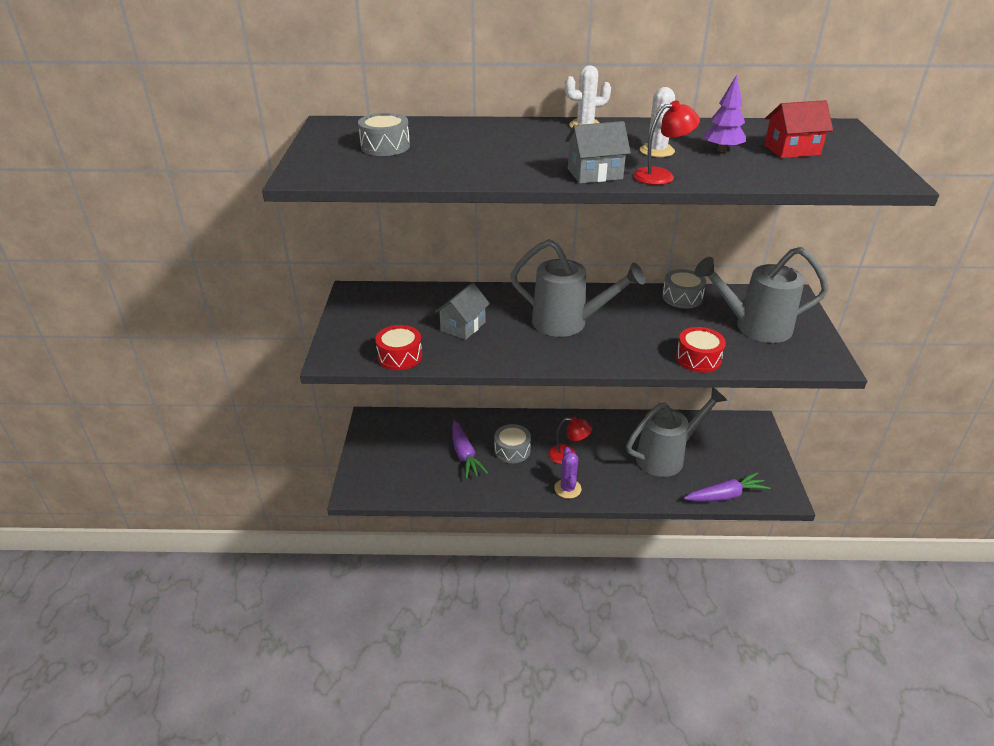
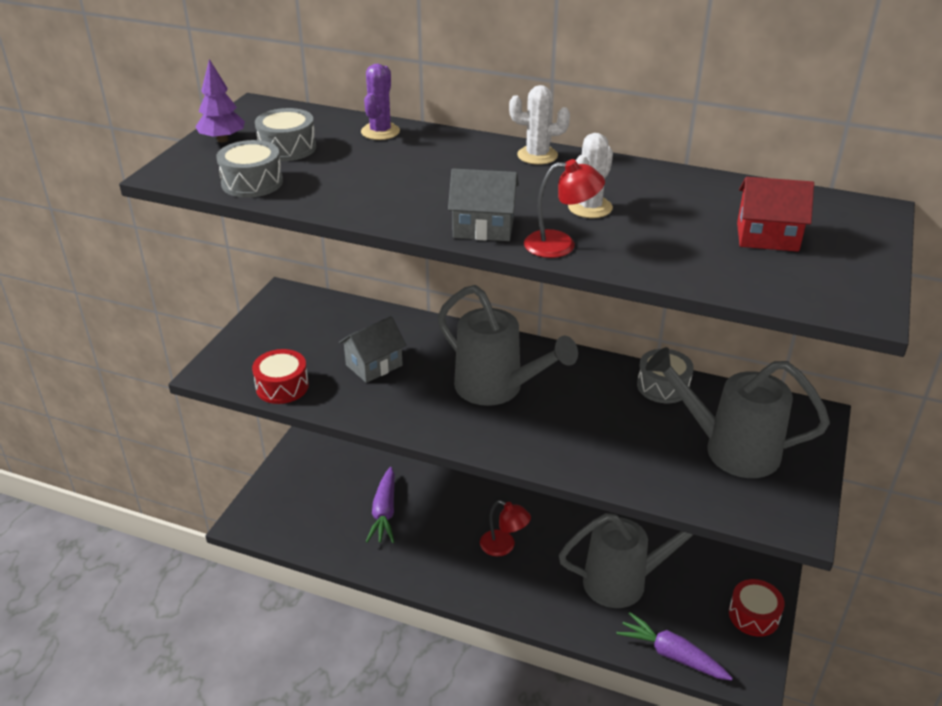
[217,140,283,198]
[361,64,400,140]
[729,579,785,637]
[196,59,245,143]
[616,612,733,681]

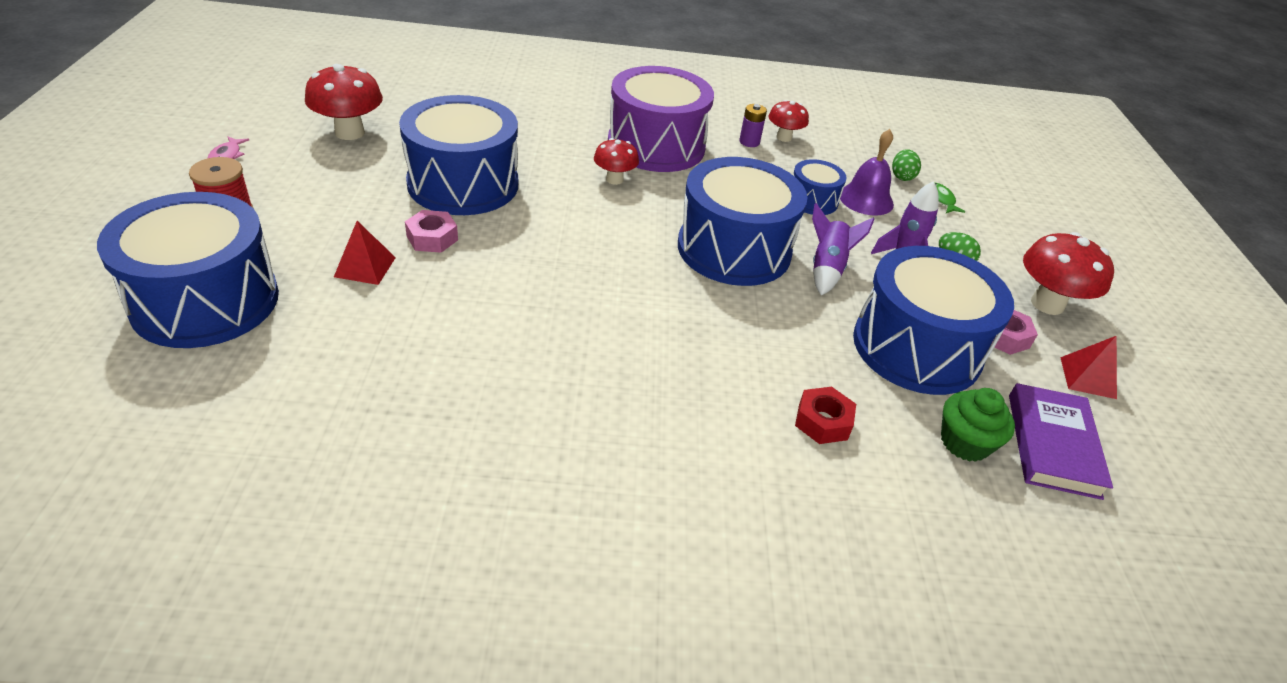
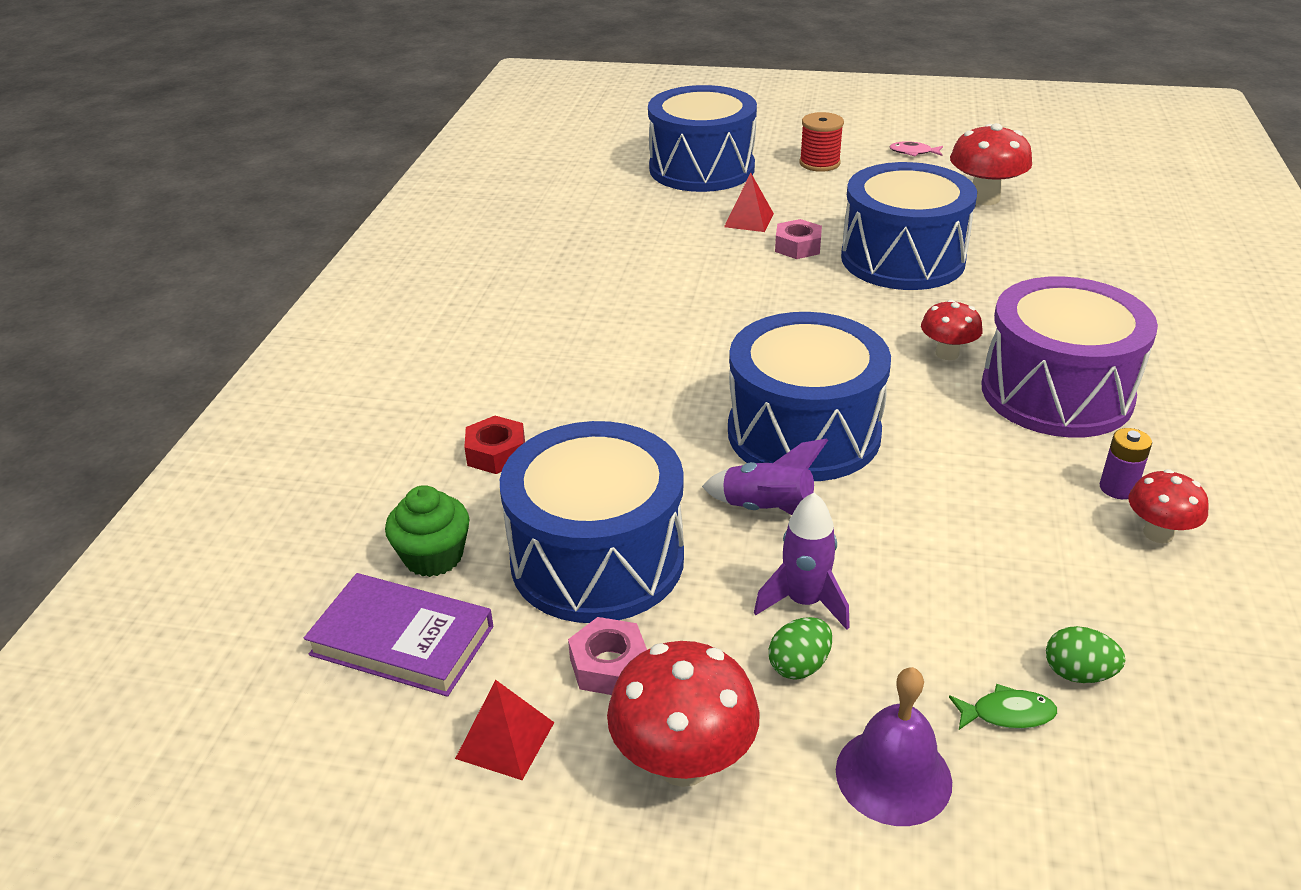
[794,159,847,215] (first image)
[836,667,952,826]

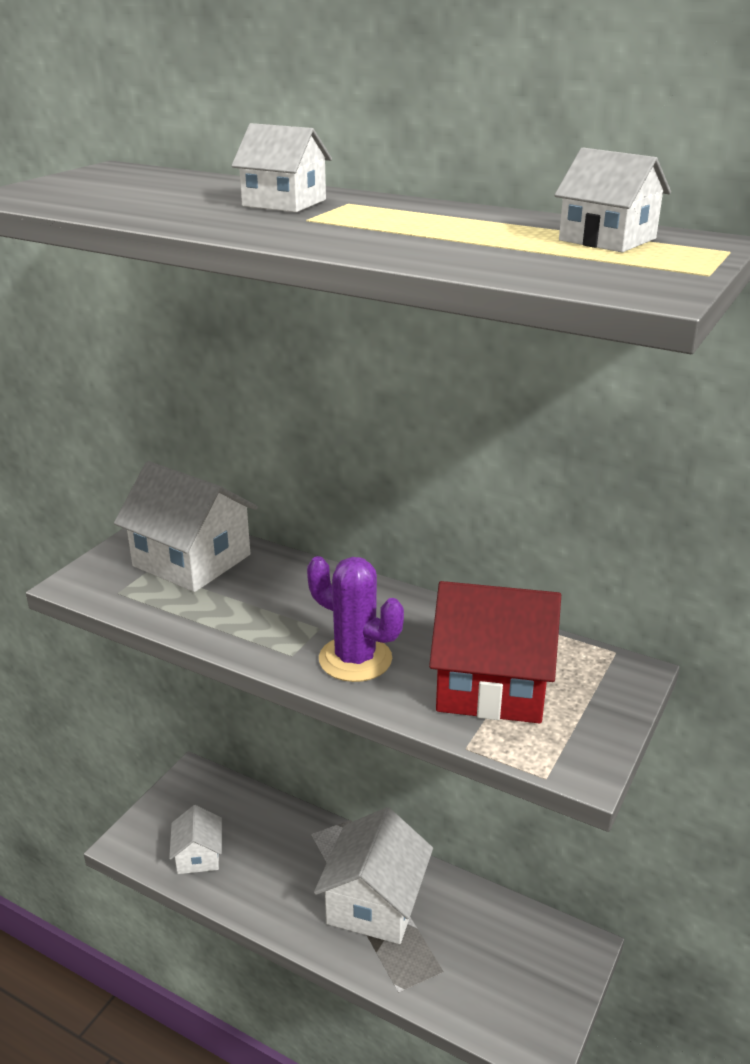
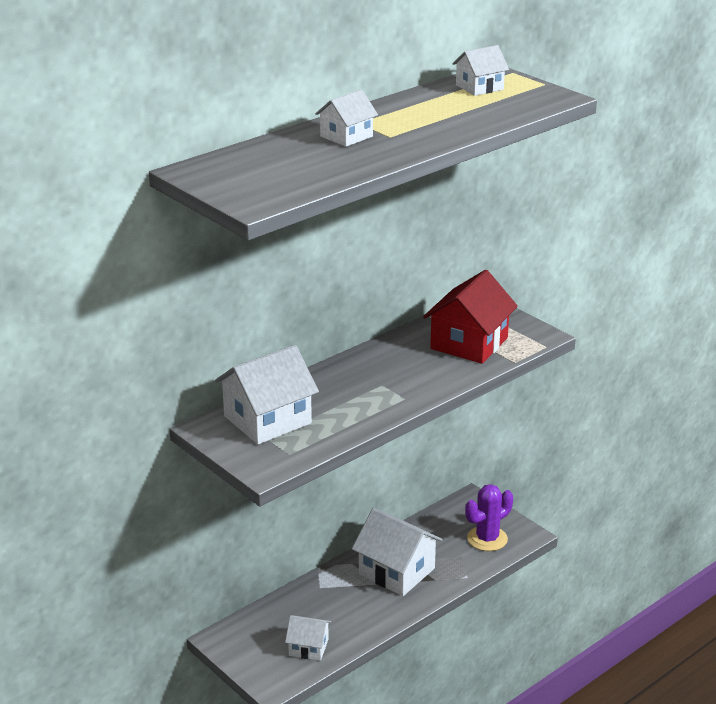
[465,484,513,551]

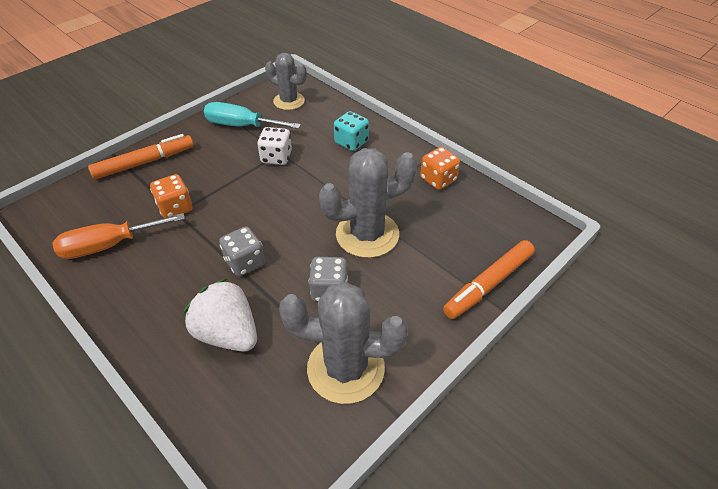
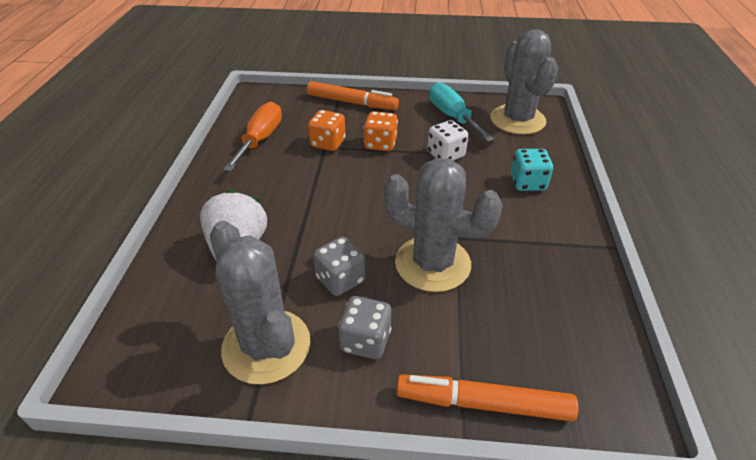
[338,296,391,359]
[364,111,398,151]
[223,102,282,171]
[490,29,558,135]

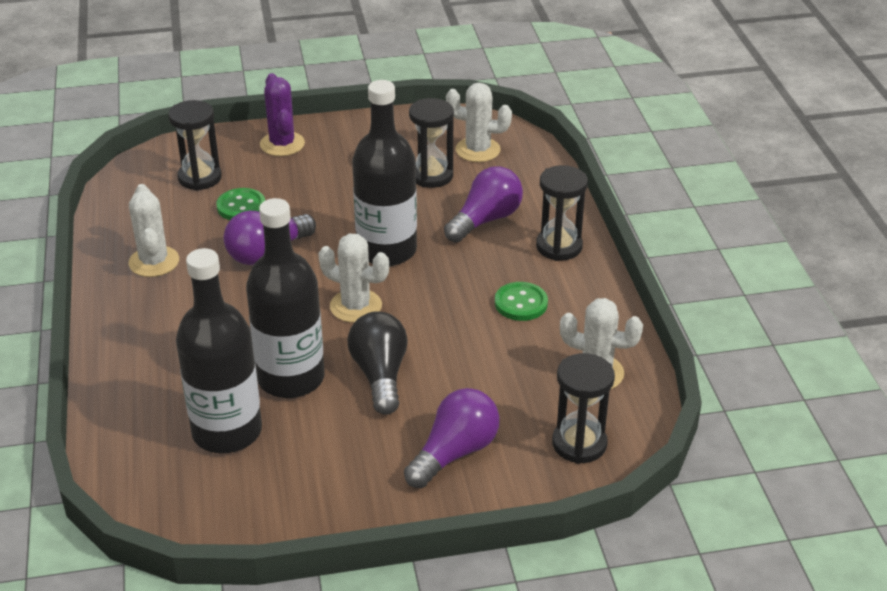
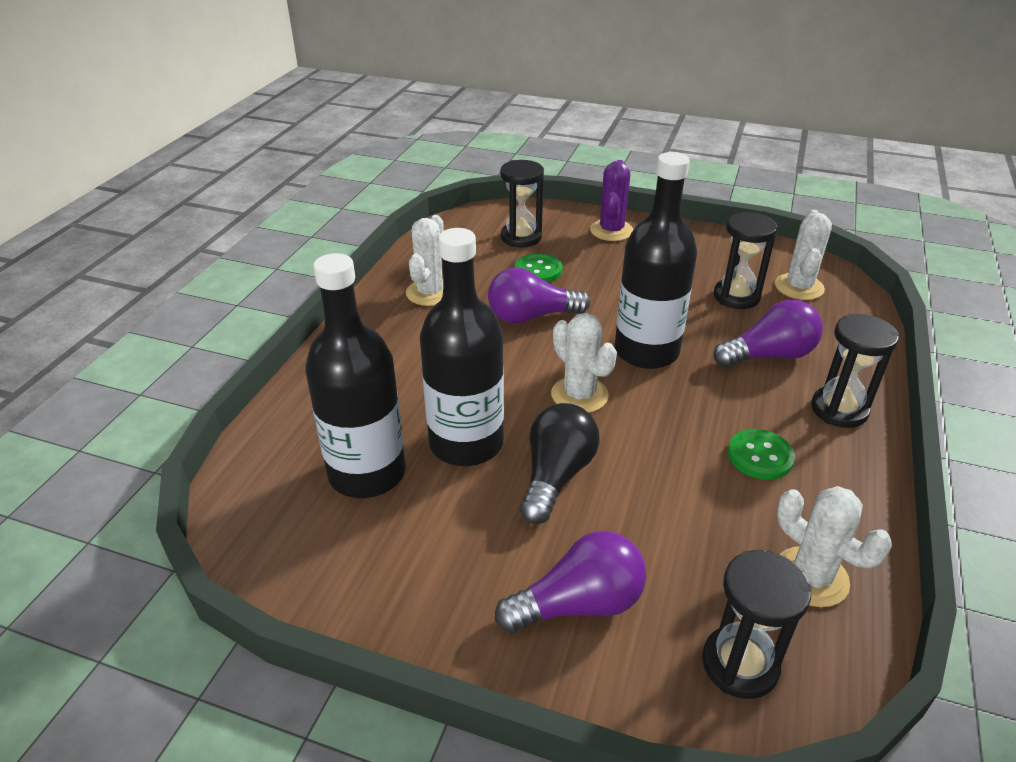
[775,210,832,300]

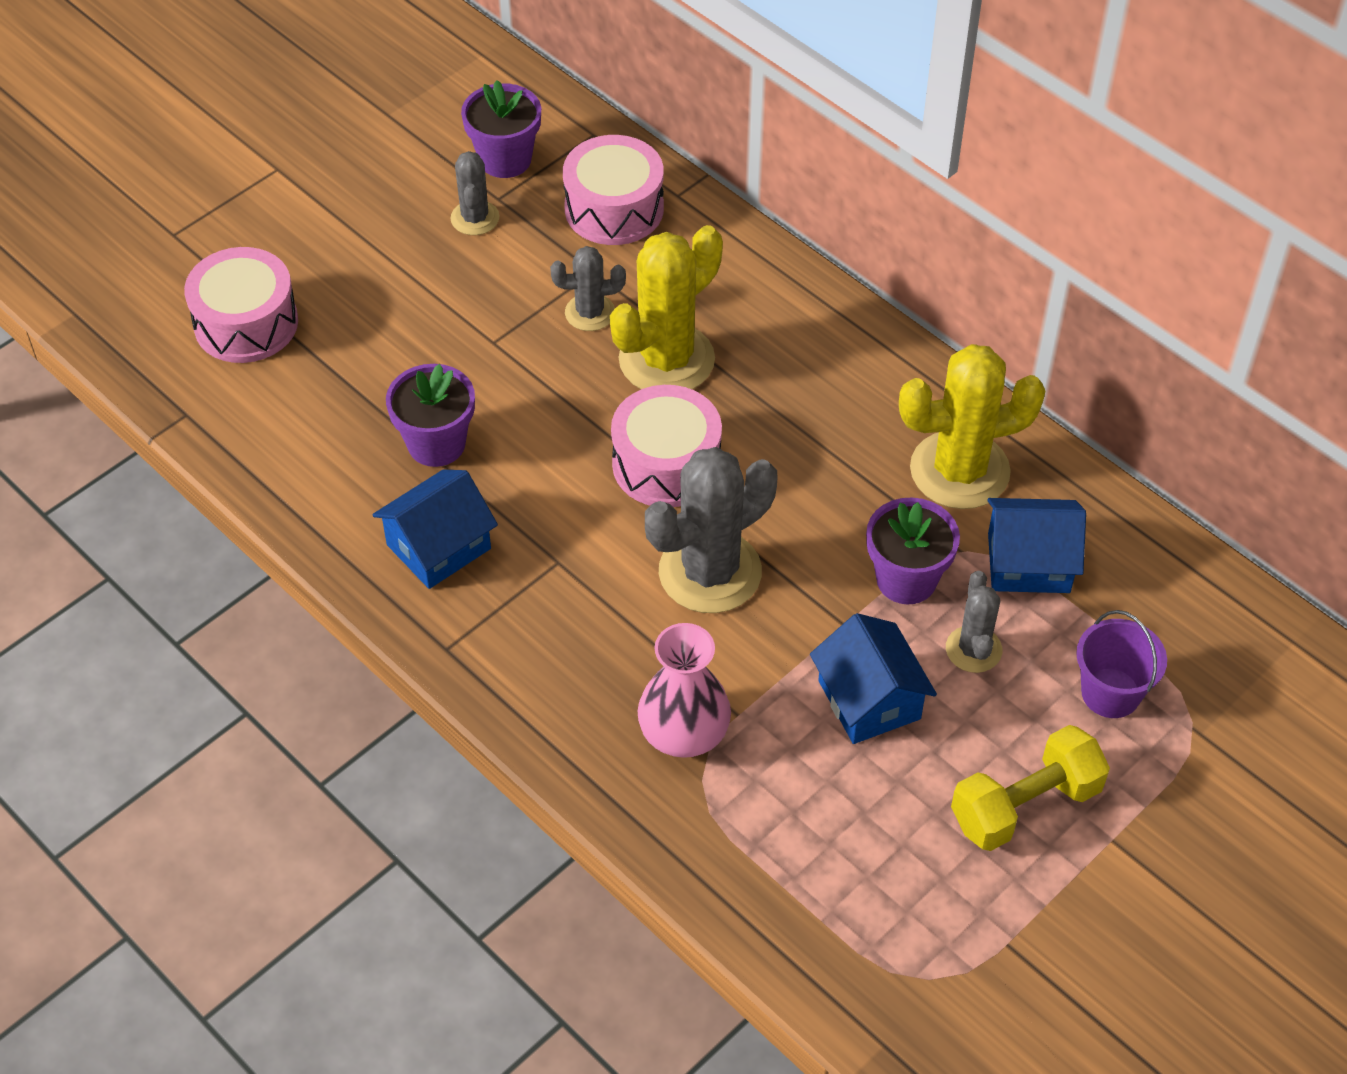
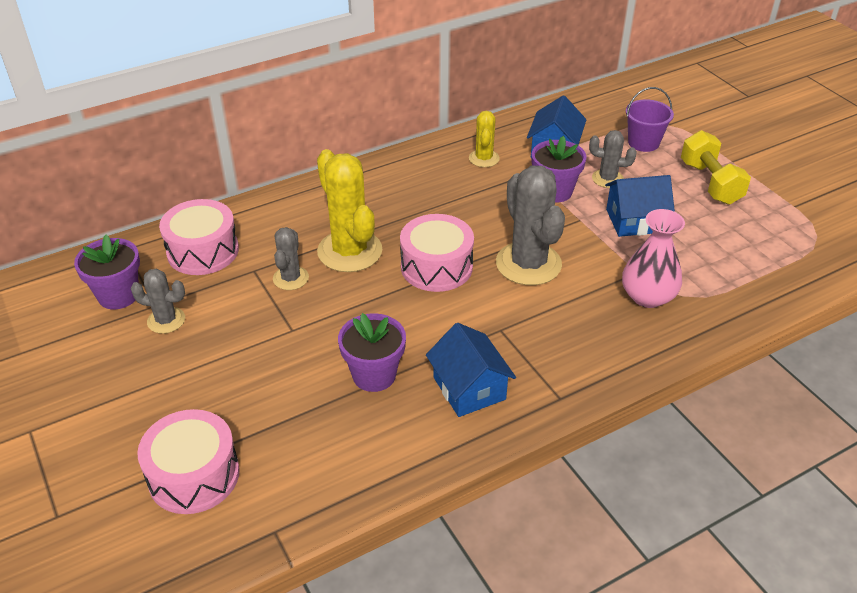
[469,111,500,167]

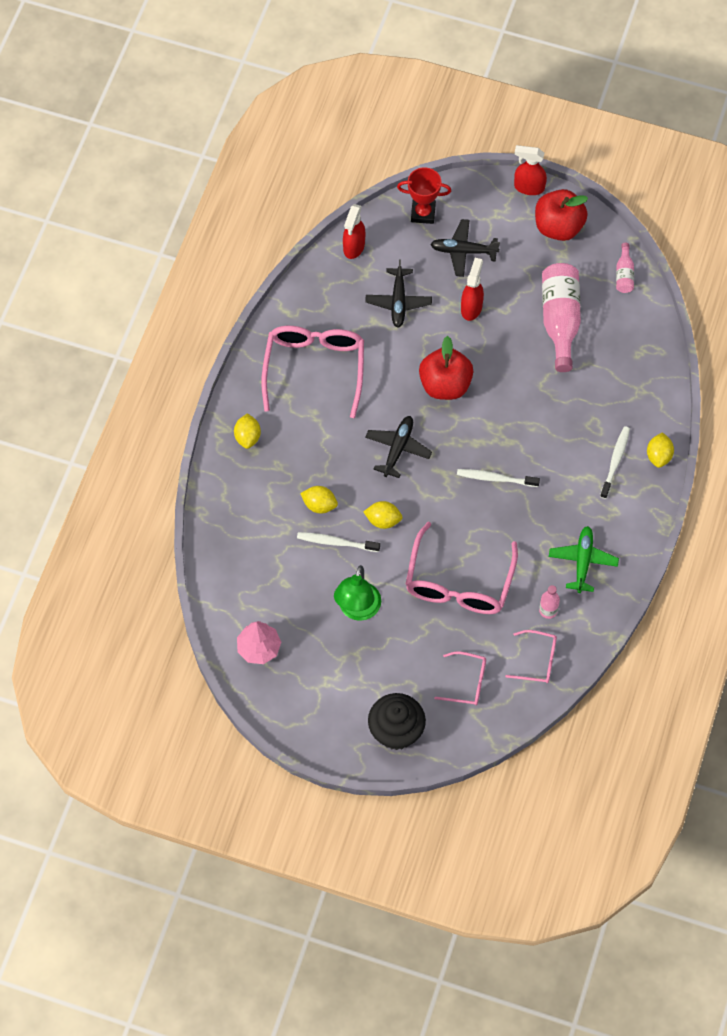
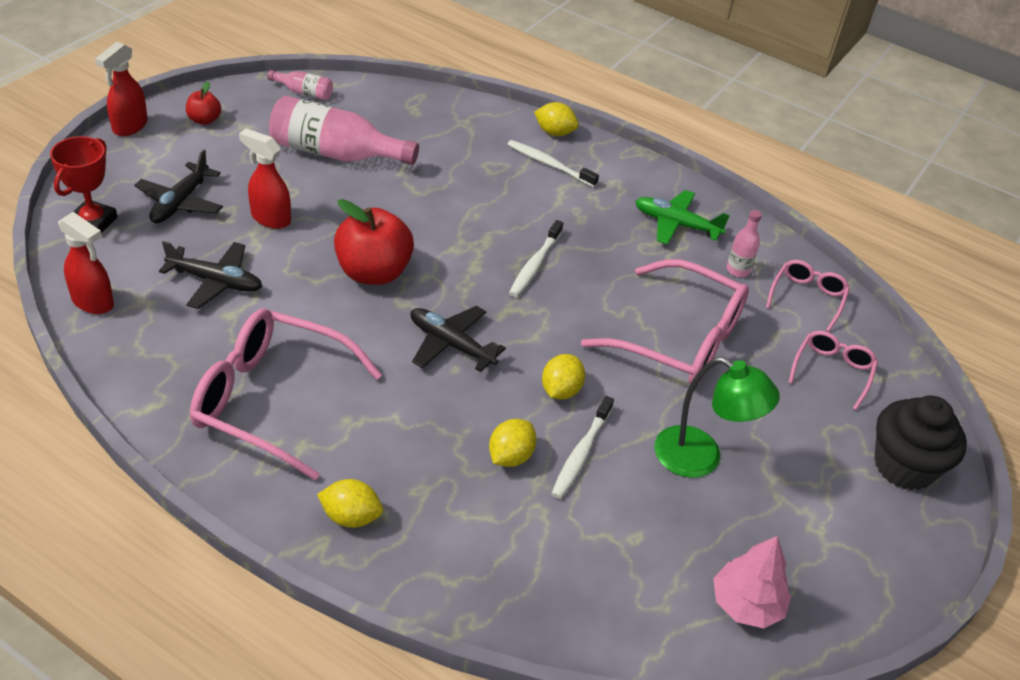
[186,82,221,125]

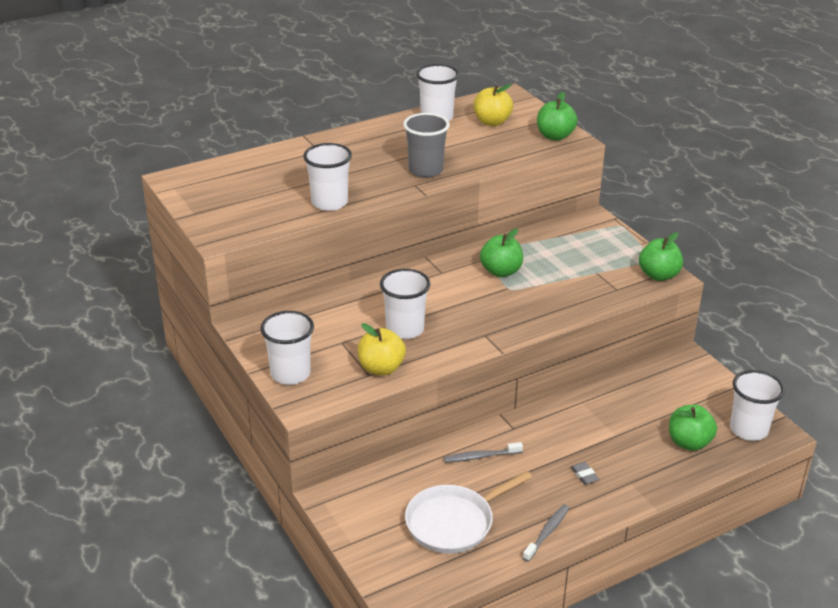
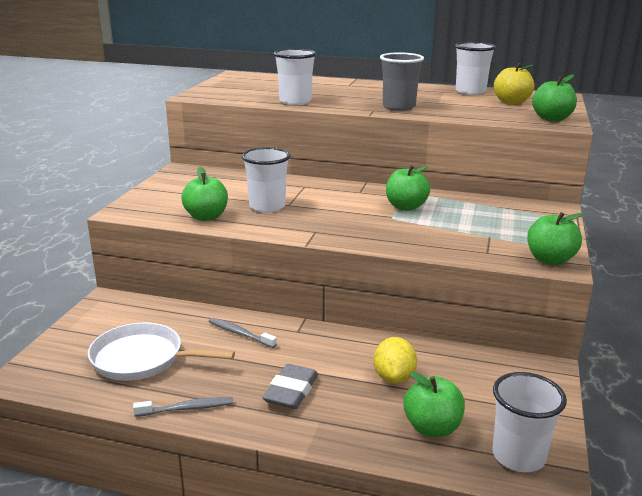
[260,311,314,385] (first image)
[373,337,417,384]
[181,167,228,221]
[262,364,318,409]

